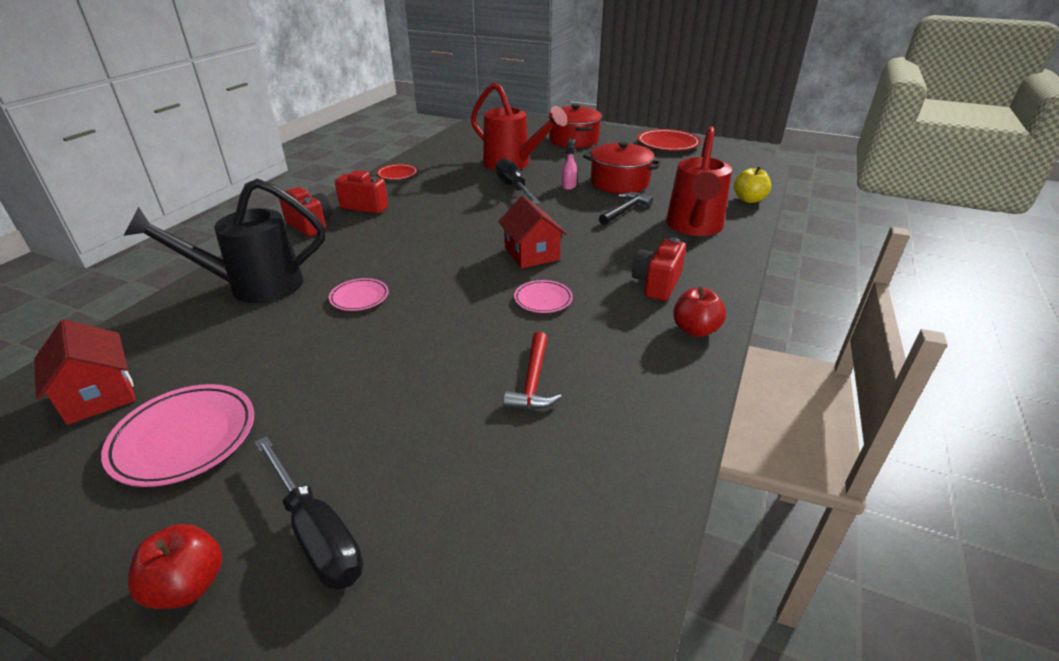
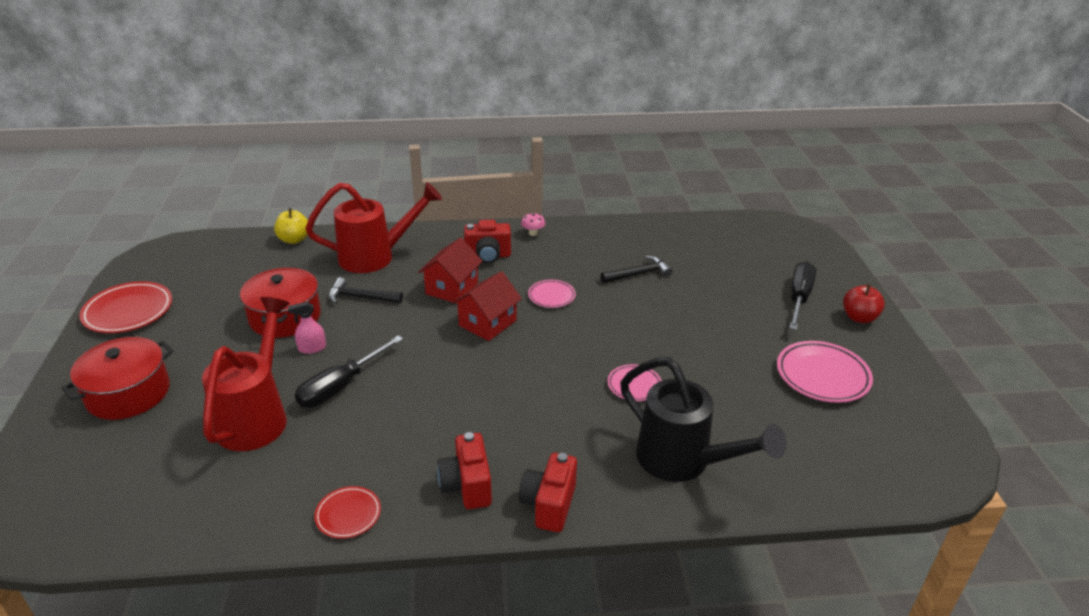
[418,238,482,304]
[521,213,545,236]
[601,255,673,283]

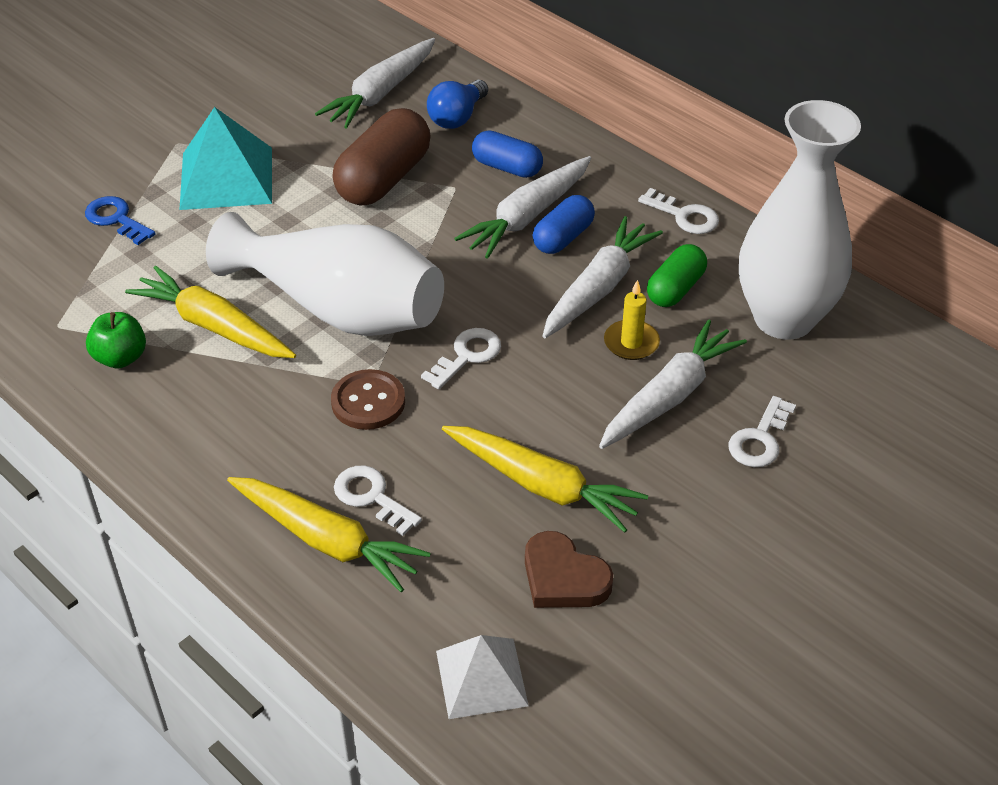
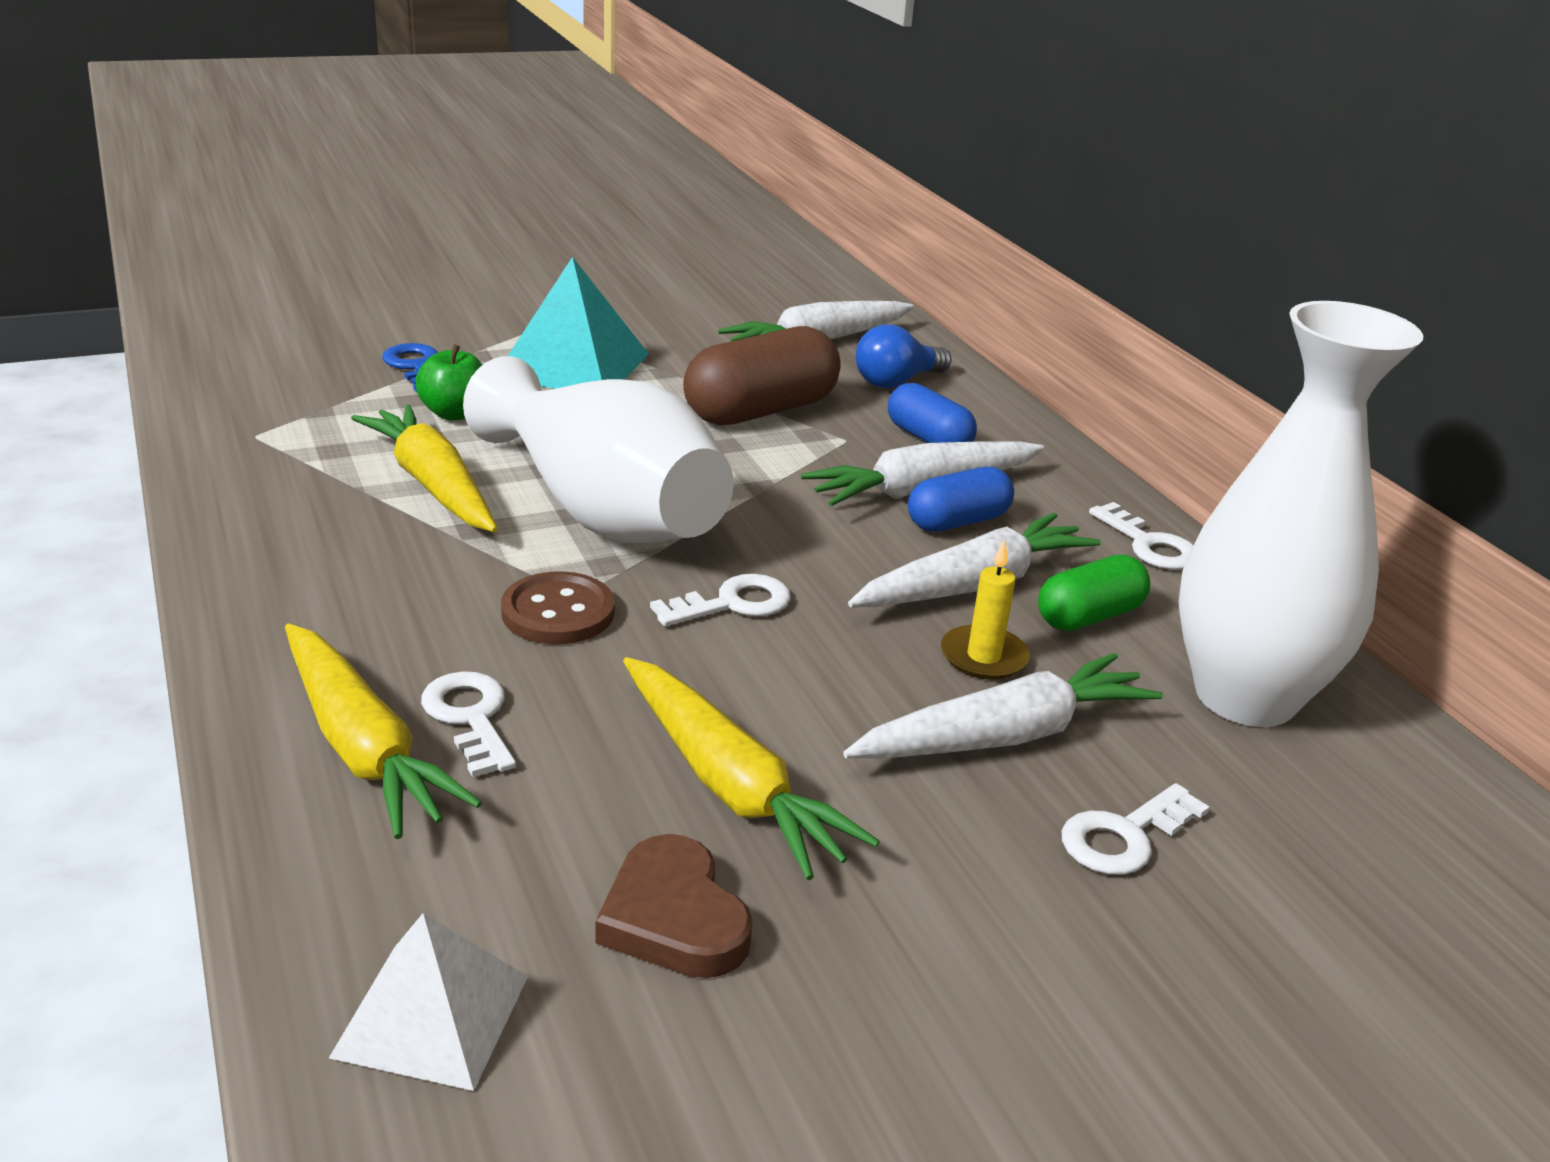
[415,344,483,420]

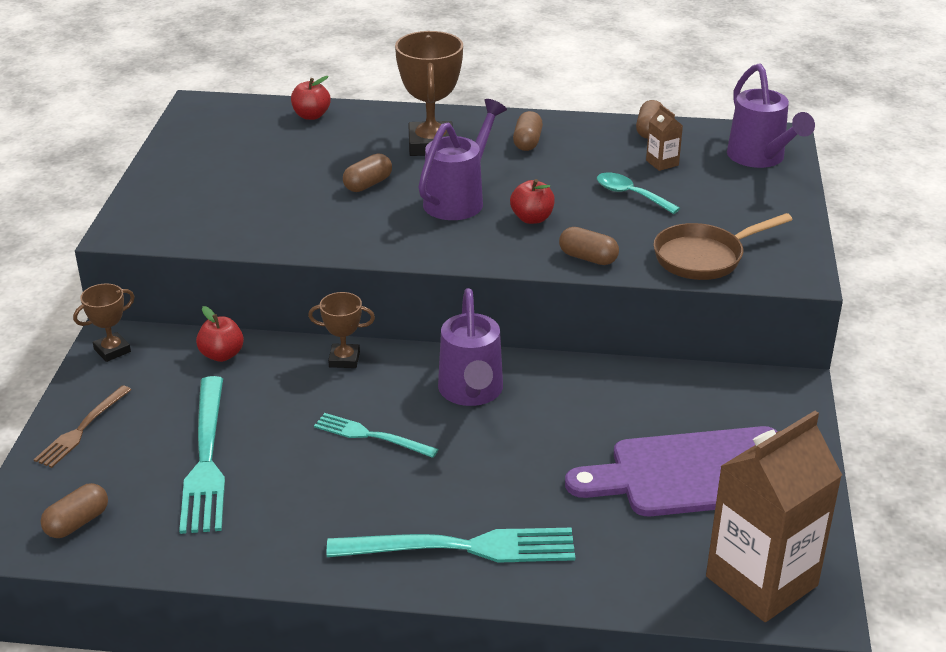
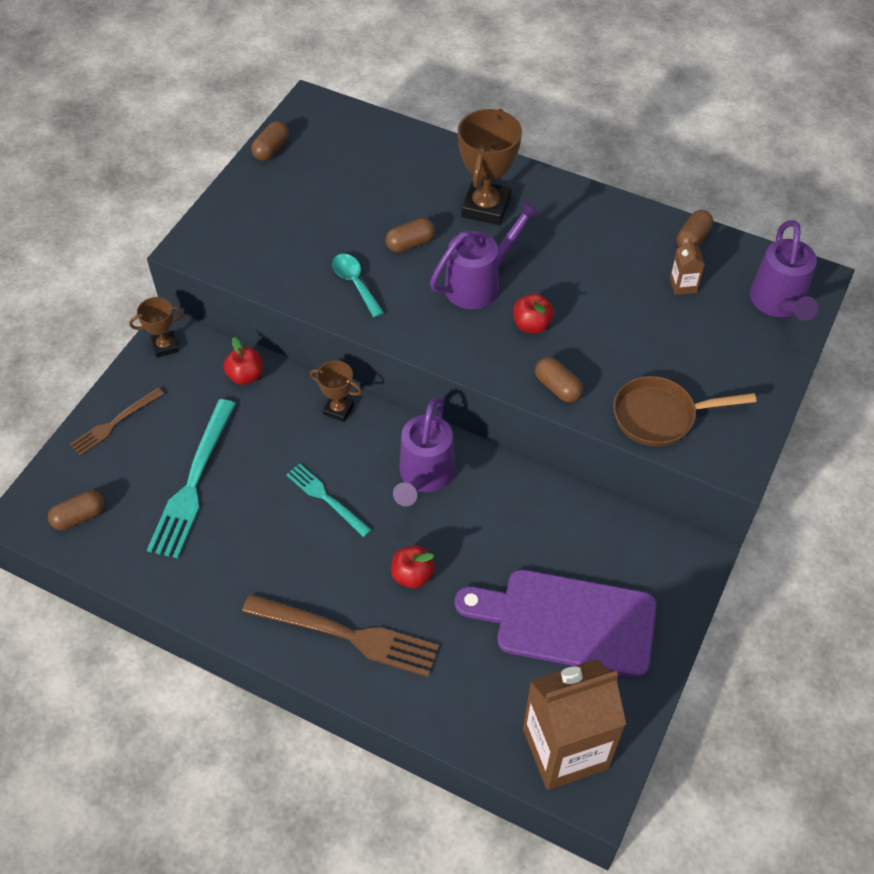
[391,546,435,589]
[251,121,289,161]
[332,254,384,318]
[242,594,439,677]

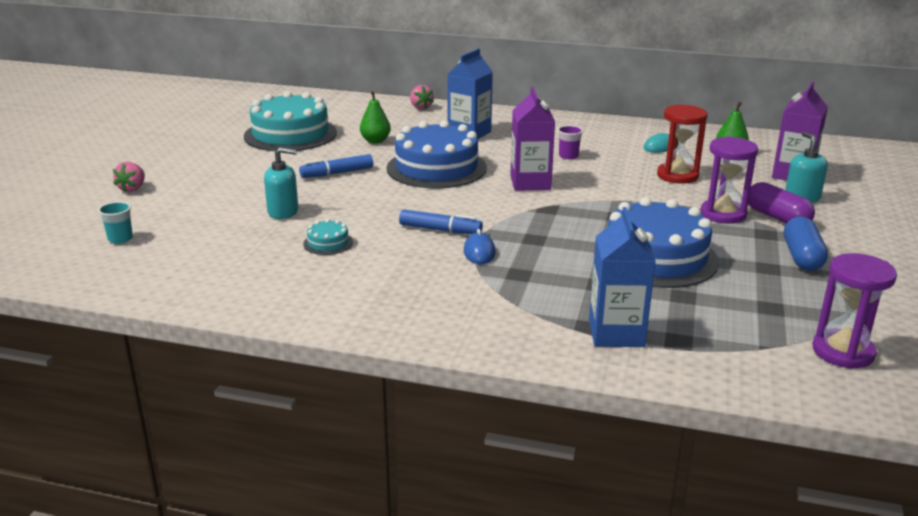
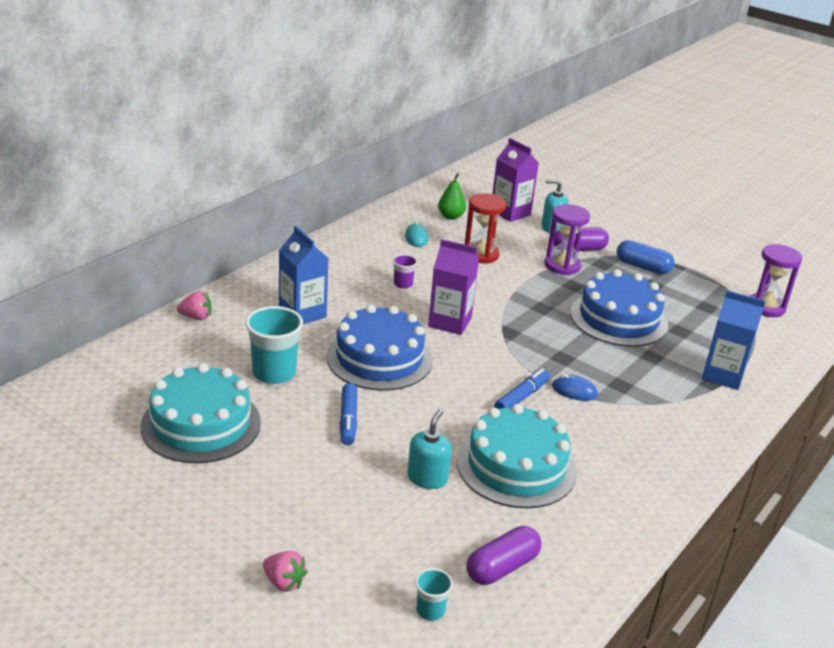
[467,526,541,585]
[245,306,303,384]
[457,404,577,508]

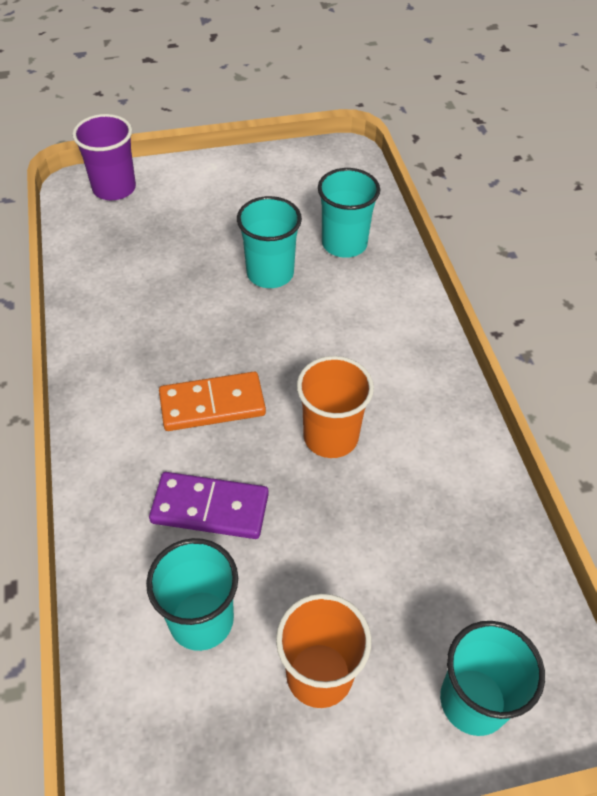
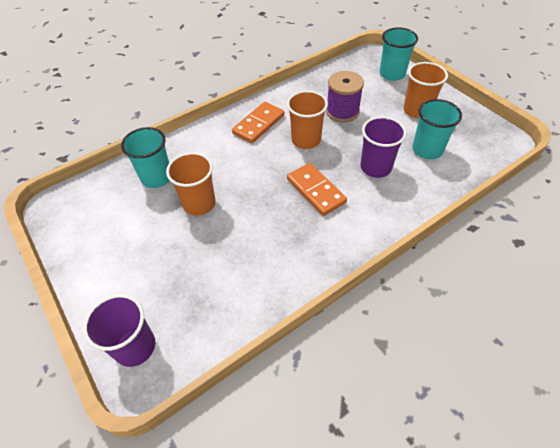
[232,102,284,143]
[326,71,364,122]
[360,116,407,178]
[166,152,216,216]

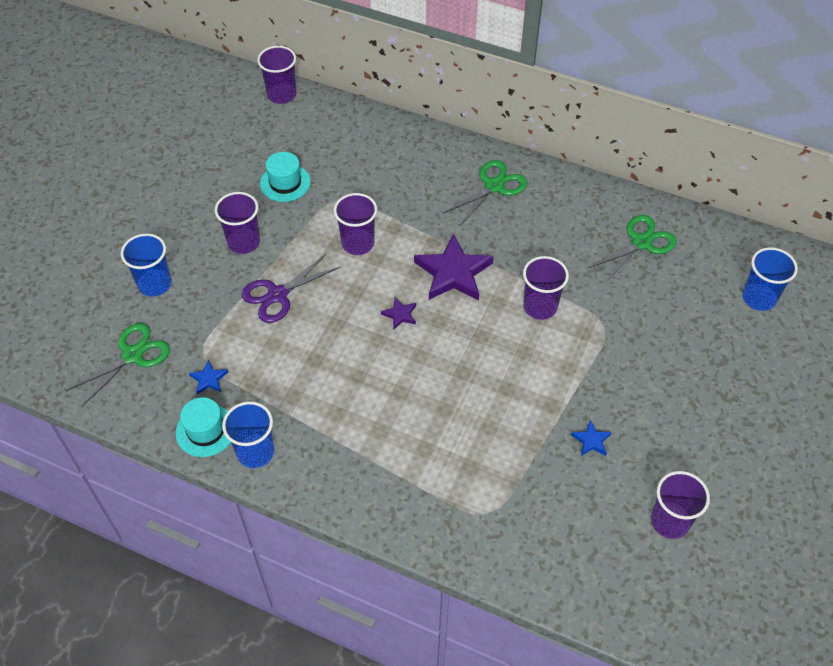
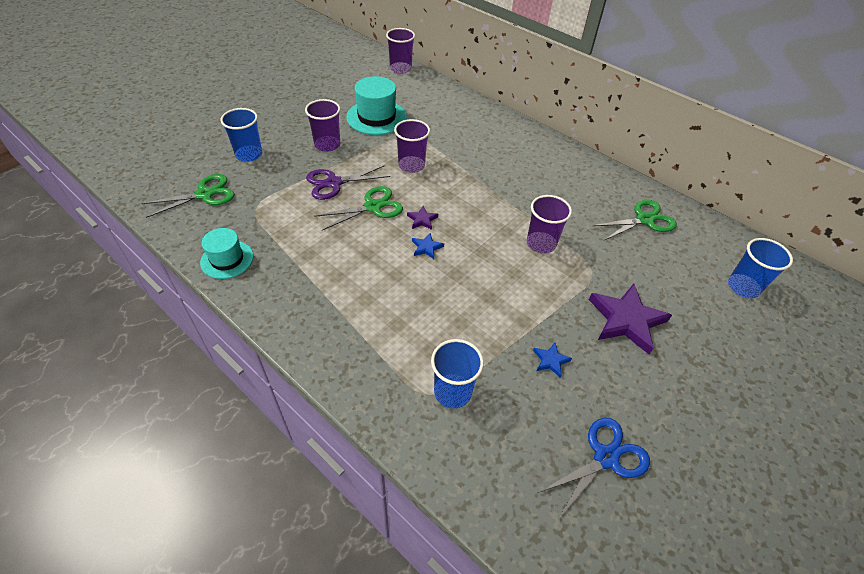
[412,233,444,259]
[431,339,484,408]
[589,284,672,354]
[314,186,403,230]
[538,418,650,518]
[346,76,407,135]

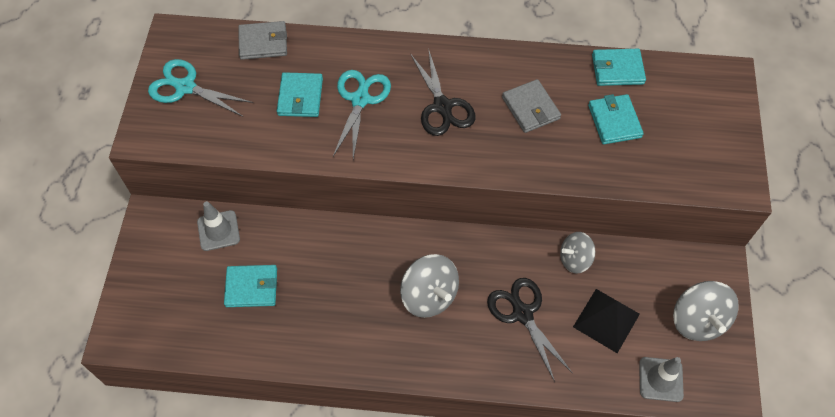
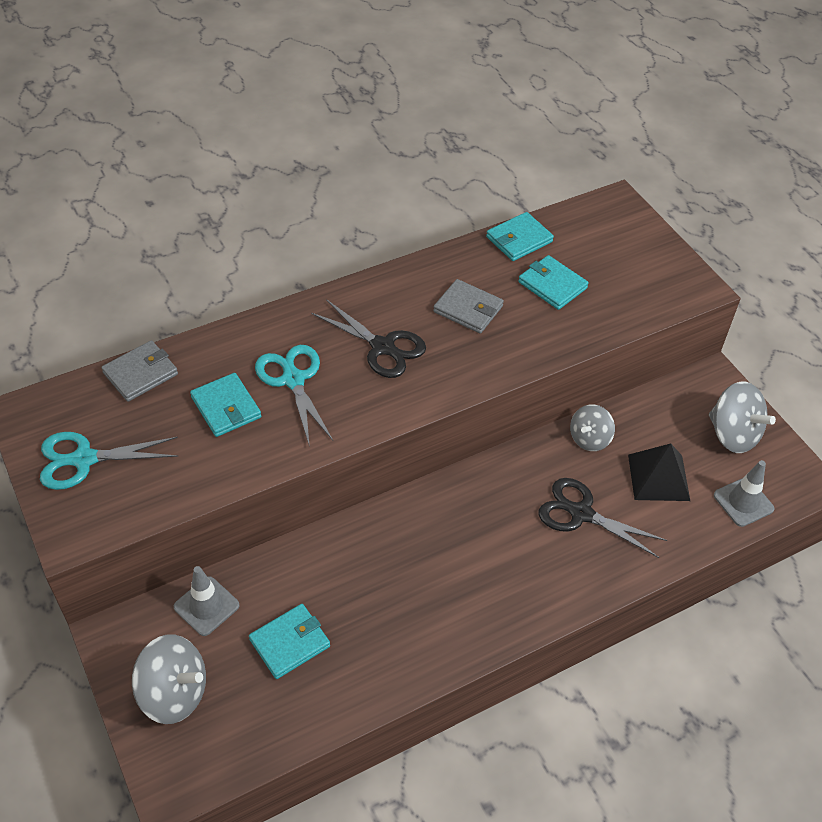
[132,634,206,724]

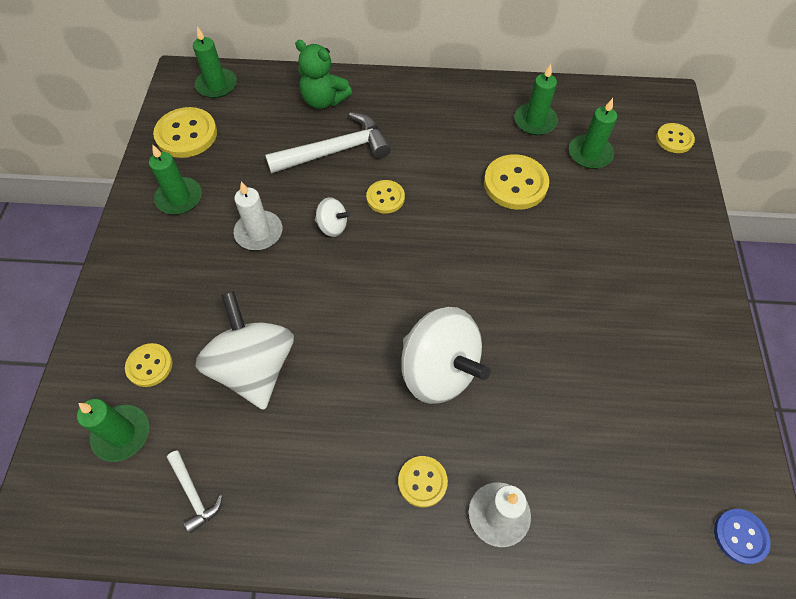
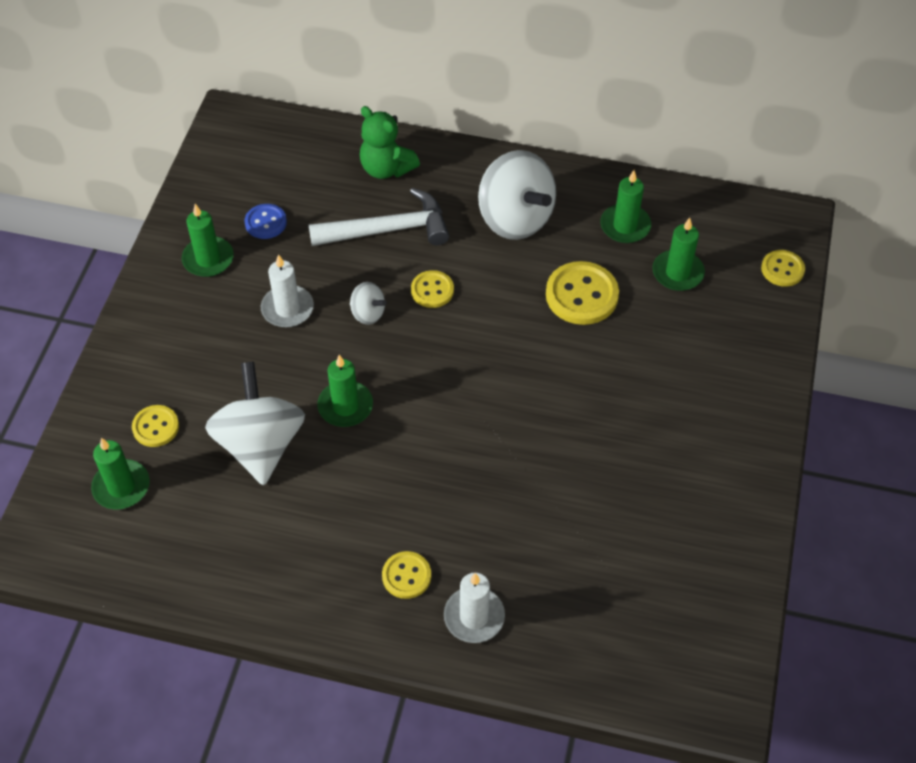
[153,107,217,158] (first image)
[167,451,223,533] (first image)
[317,355,373,427]
[478,150,556,240]
[244,204,287,239]

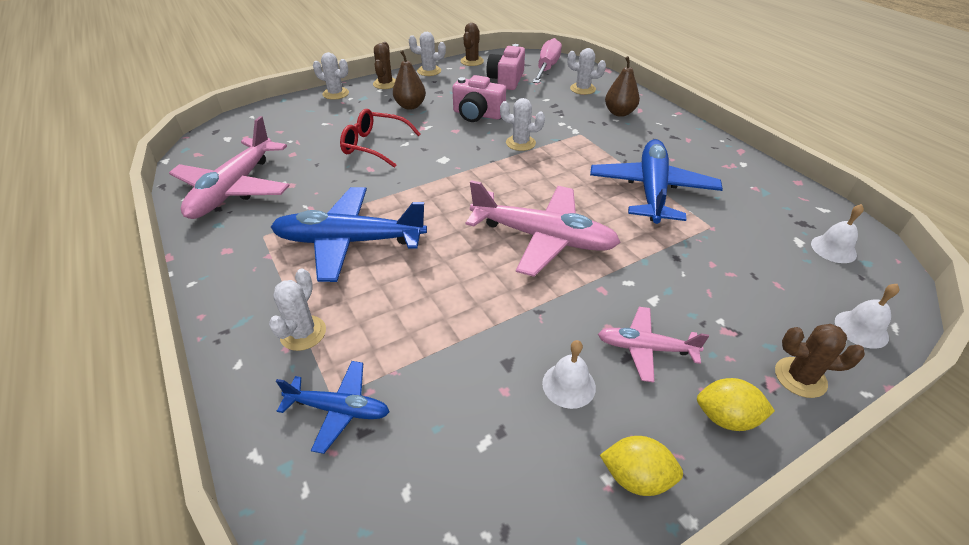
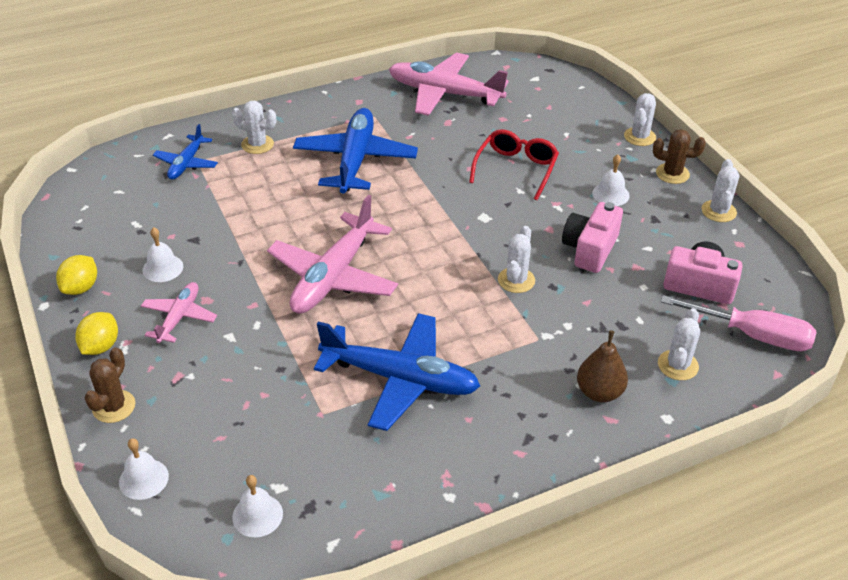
[460,23,484,66] (first image)
[592,154,630,206]

